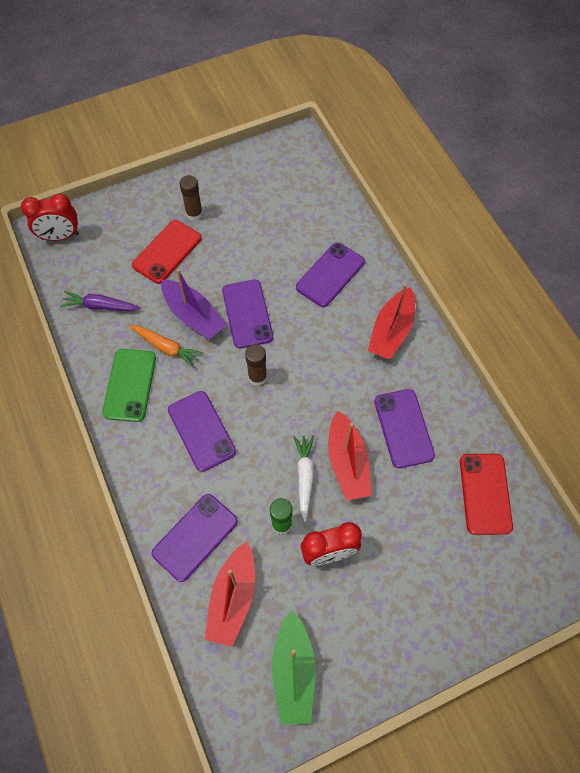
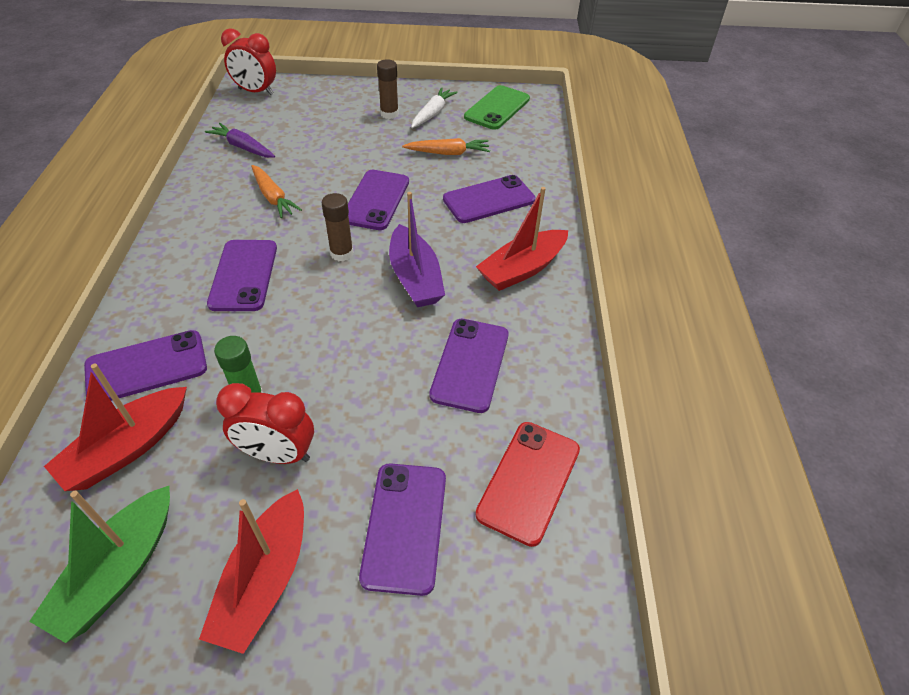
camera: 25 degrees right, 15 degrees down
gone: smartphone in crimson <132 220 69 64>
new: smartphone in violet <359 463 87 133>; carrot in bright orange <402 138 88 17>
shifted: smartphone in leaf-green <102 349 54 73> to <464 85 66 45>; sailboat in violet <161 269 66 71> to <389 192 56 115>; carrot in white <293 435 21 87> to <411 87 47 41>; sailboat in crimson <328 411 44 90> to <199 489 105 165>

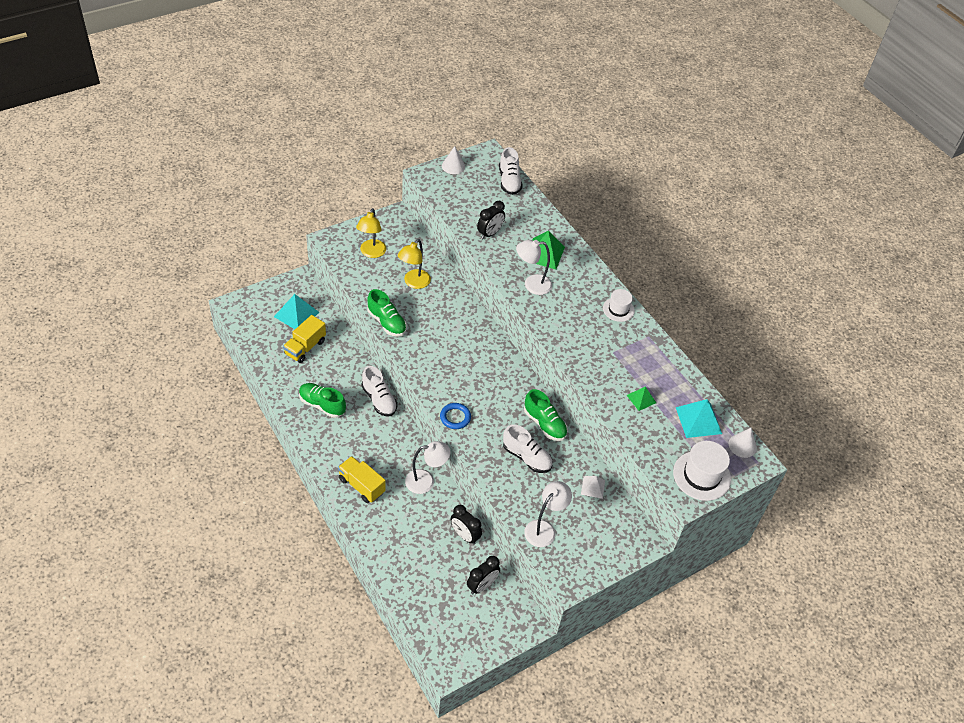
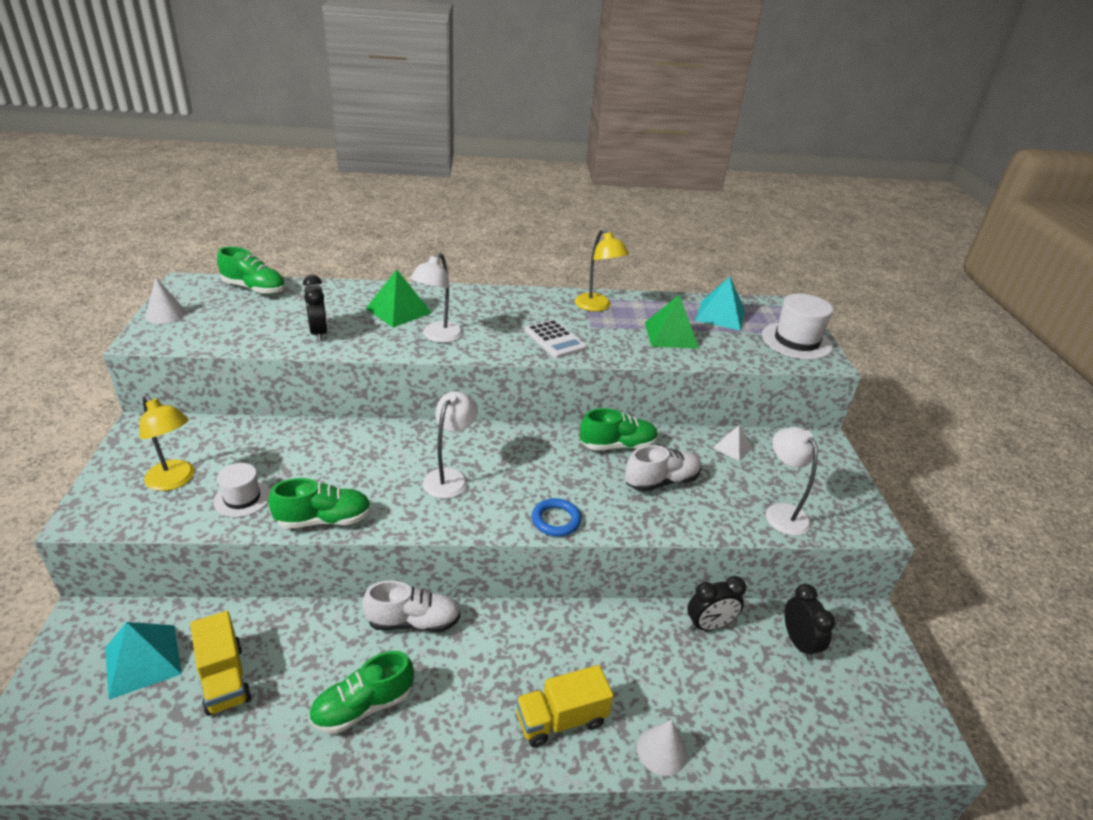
camera: 60 degrees left, 15 degrees down
new: calculator in white <525 319 62 39>
shifted: lamp in bright yellow <398 239 33 50> to <575 229 54 82>; lamp in white <405 441 45 53> to <423 391 55 108>; tall hat in white <603 289 32 33> to <213 463 57 54>; cone in white <729 428 28 30> to <637 720 50 56>
repainted: lace-up shoe in white <499 147 24 48> to lace-up shoe in leaf-green <217 247 68 48>
scaled: solid pyramid in leaf-green <626 386 30 25> = <645 295 54 54> x1.70

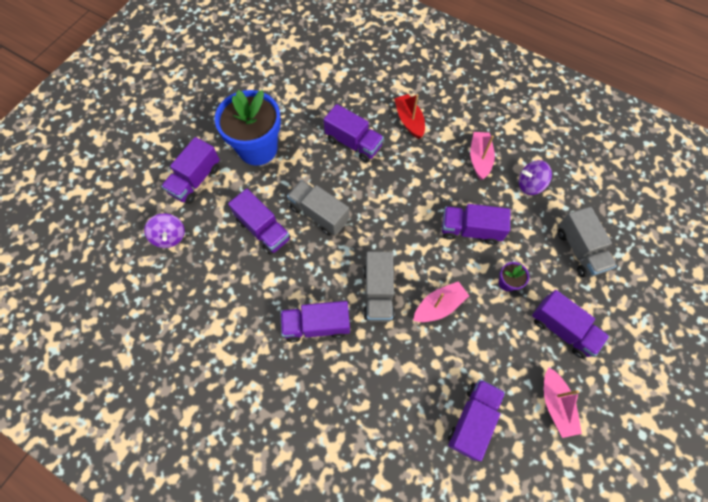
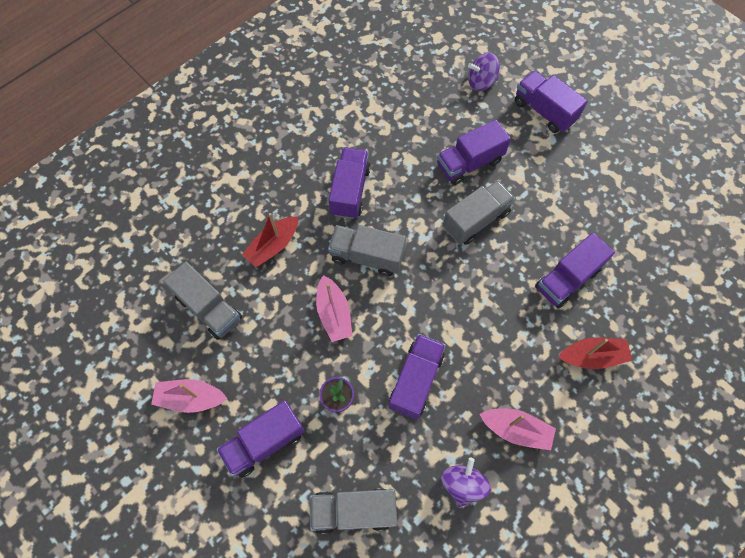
camera: 105 degrees right, 0 degrees up
gone: plant pot in cobalt <215 90 66 76>
new: sailboat in crimson <242 213 56 54>
repainted: truck in violet <448 379 57 82> to truck in gray <163 262 79 78>

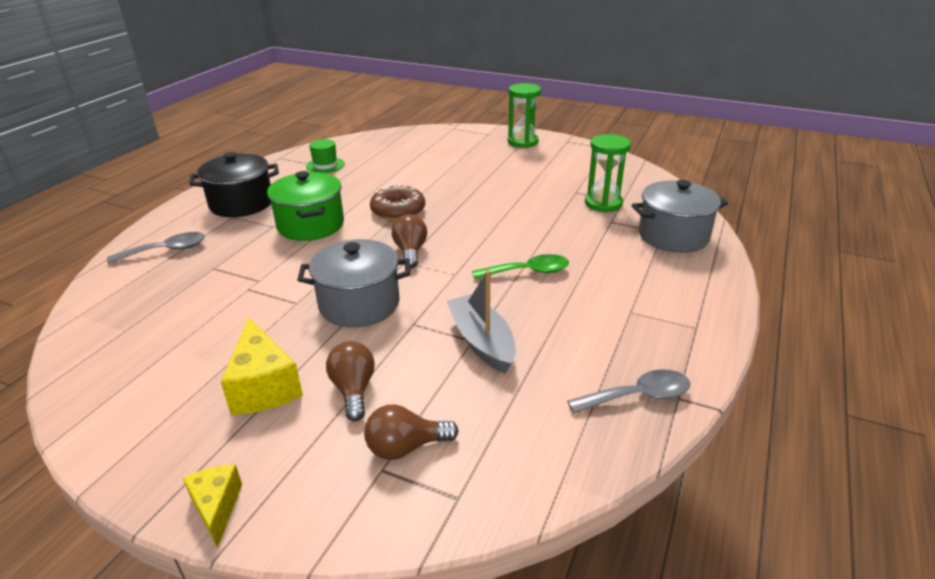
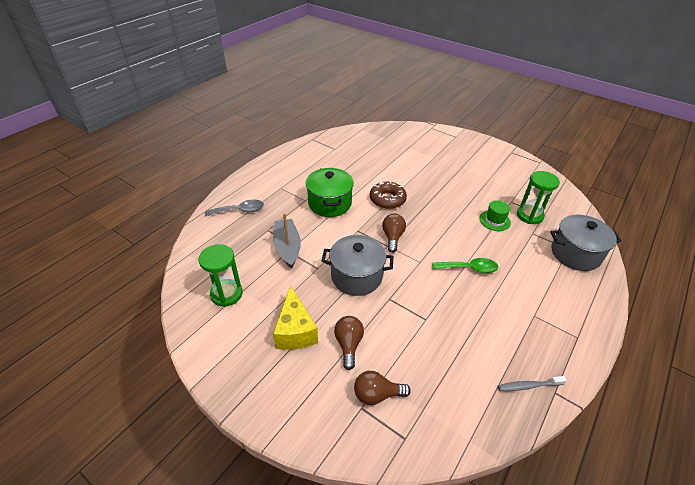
camera: 10 degrees right, 10 degrees up
gone: cheese wedge in bright yellow <183 465 59 83>; pot in ebony <189 152 90 65>
shifted: tall hat in leaf-green <306 139 39 34> to <480 200 31 31>; sailboat in gray <447 270 69 104> to <273 213 28 56>; hourglass in leaf-green <508 83 33 65> to <198 244 45 63>
swapped: spoon in gray <567 369 123 45> to tooth brush in gray <498 376 69 15>

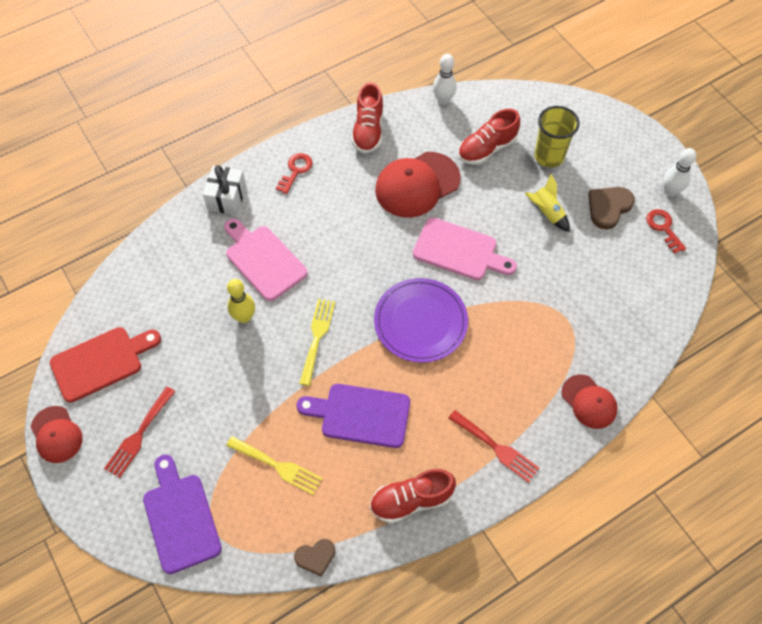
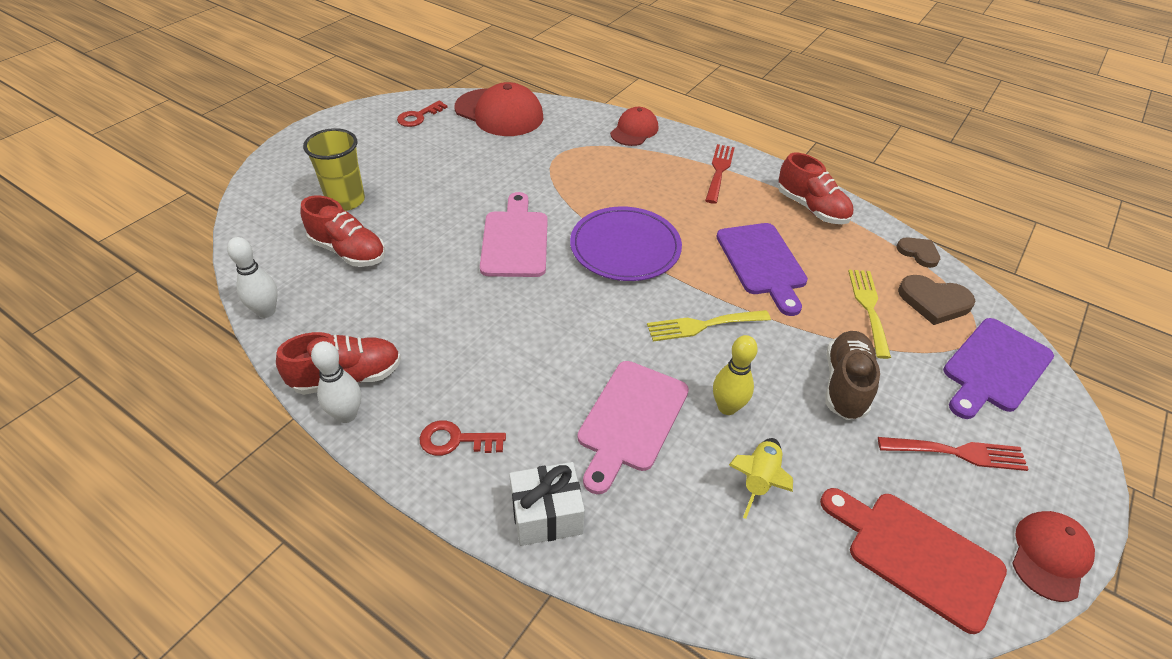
camera: 115 degrees left, 15 degrees down
new: lace-up shoe in russet <825 331 55 89>
shifted: peaked cap in crimson <375 152 86 66> to <454 82 89 54>; toy rocket in bright yellow <525 174 45 58> to <729 438 64 81>; heart shape in russet <588 187 47 42> to <898 275 77 50>; tenpin in white <663 148 33 49> to <311 341 50 82>

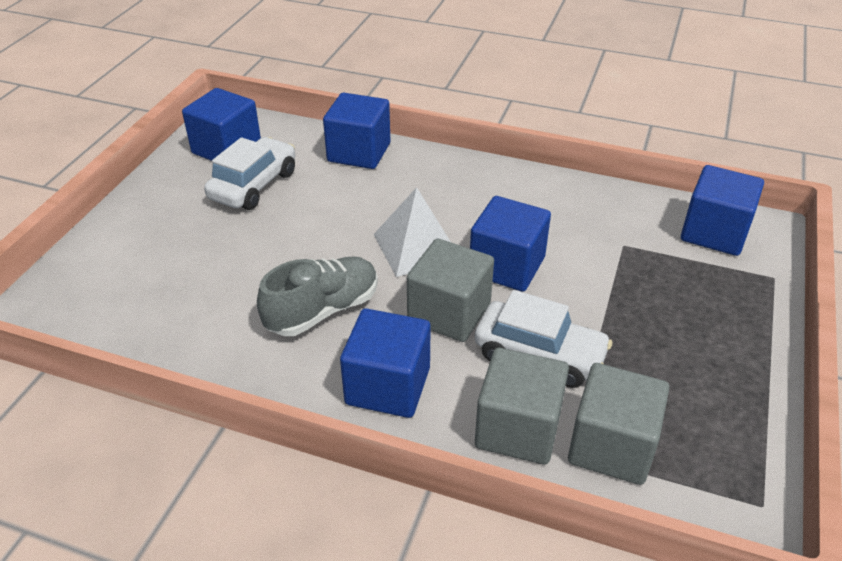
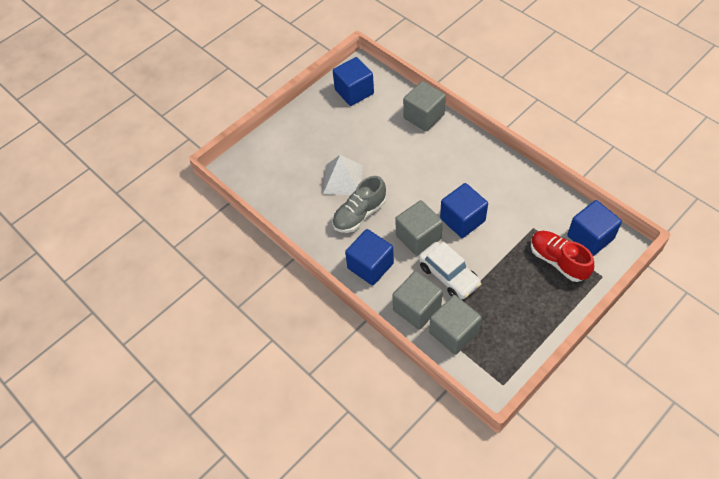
camera: 30 degrees right, 15 degrees up
gone: car in white <204 137 91 73>
new: lace-up shoe in crimson <531 231 63 51>
shifted: solid pyramid in white <373 187 77 90> to <323 155 40 40>
repainted: solid cube in cobalt <323 93 67 76> to solid cube in gray <403 81 43 51>
rotated: lace-up shoe in gray <257 256 121 80> = <332 176 54 57> 150 degrees clockwise

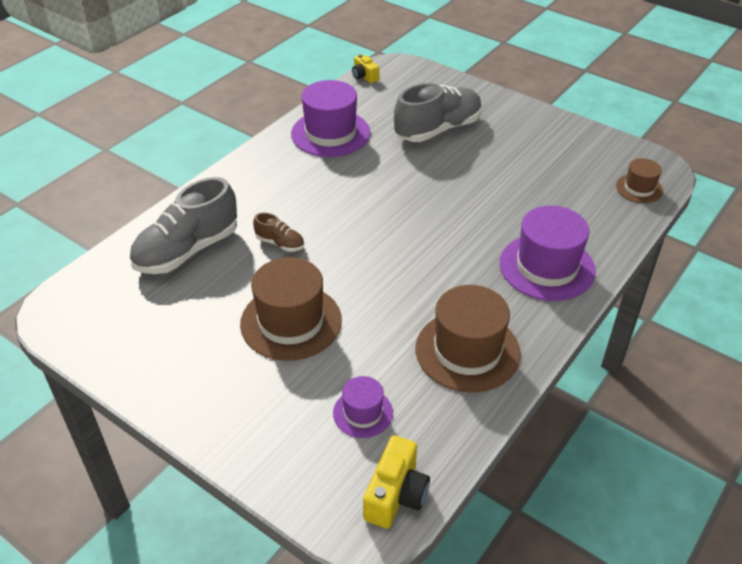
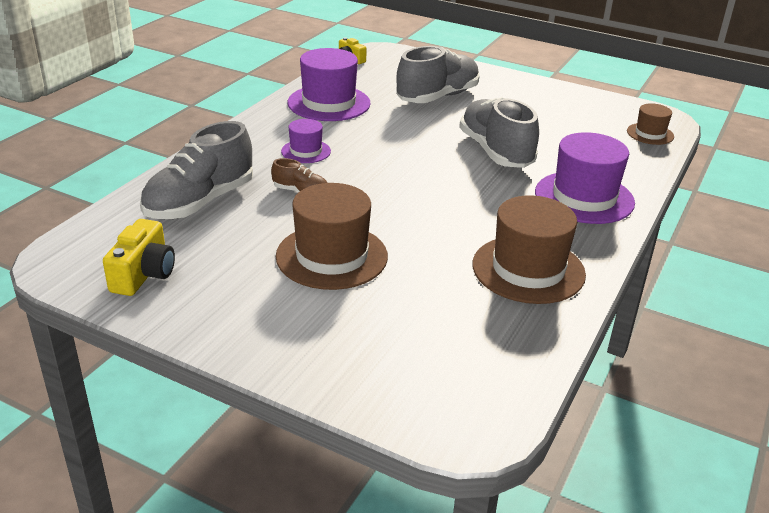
camera: 10 degrees left, 10 degrees down
new: lace-up shoe in gray <459 97 80 71>
shifted: tall hat in violet <333 376 60 62> to <281 119 50 44>; compact camera in bright yellow <363 436 67 93> to <103 219 72 77>

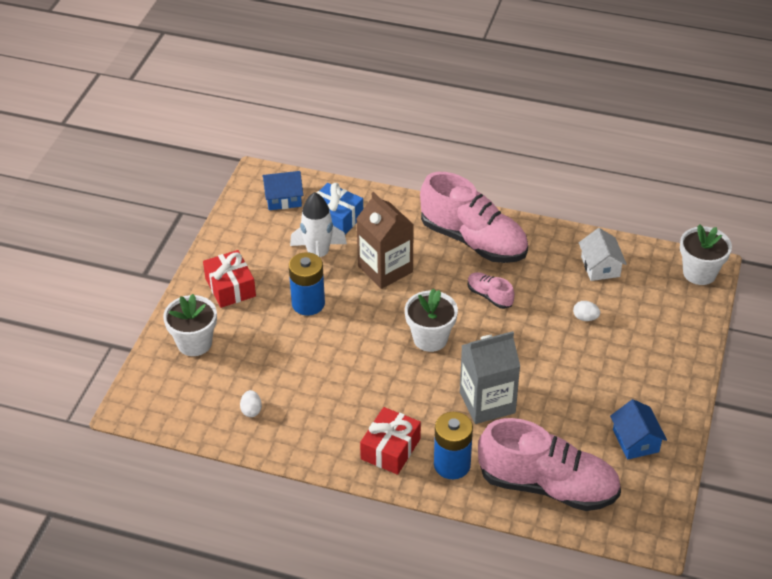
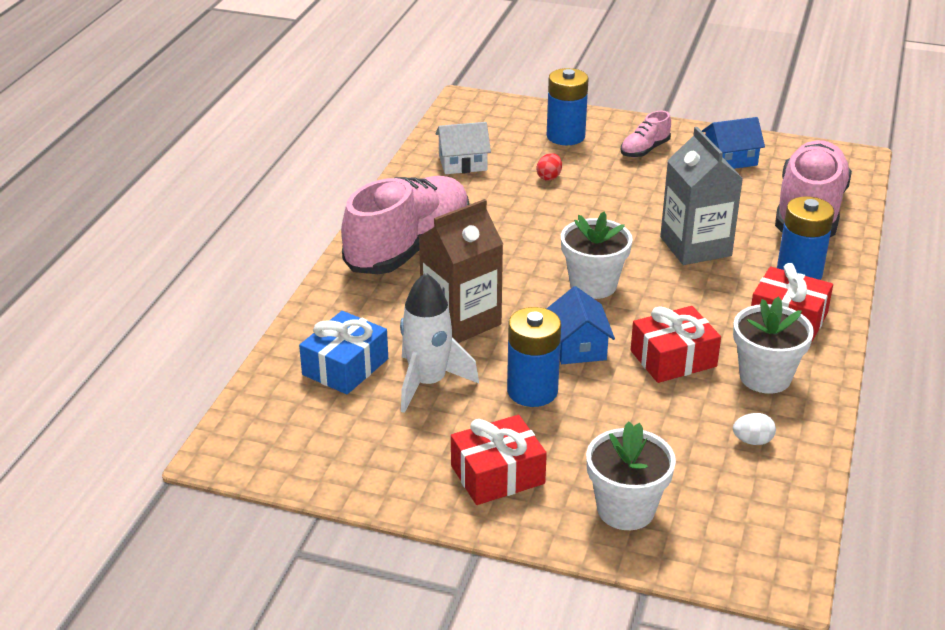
camera: 90 degrees left, 10 degrees down
new: battery in cobalt <547 68 42 77>; present in crimson <631 306 90 77>
shifted: cottage in cobalt <262 171 41 39> to <547 286 68 78>; lace-up shoe in pink <468 272 46 37> to <621 111 50 46>; plant pot in white <680 224 52 61> to <733 297 81 97>
repainted: egg in white <573 301 27 20> to egg in crimson <536 153 26 28>

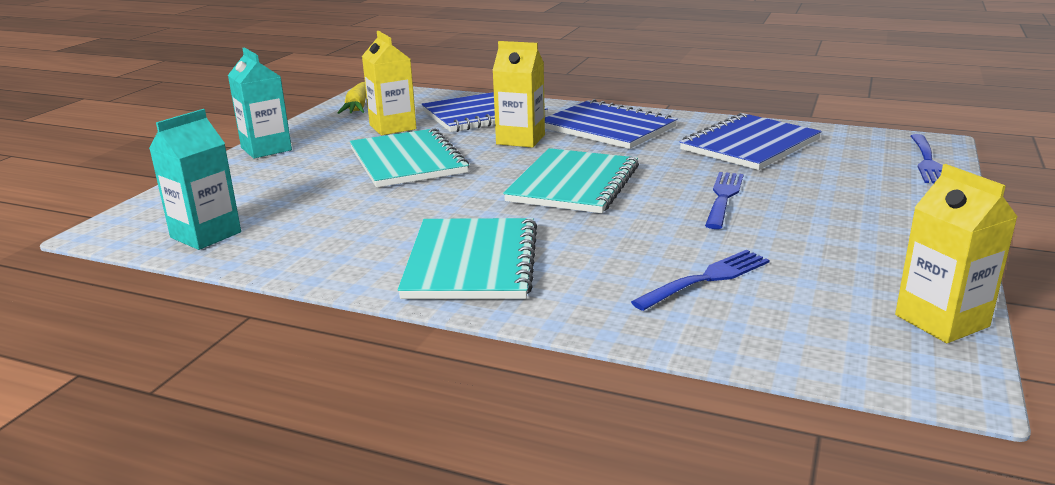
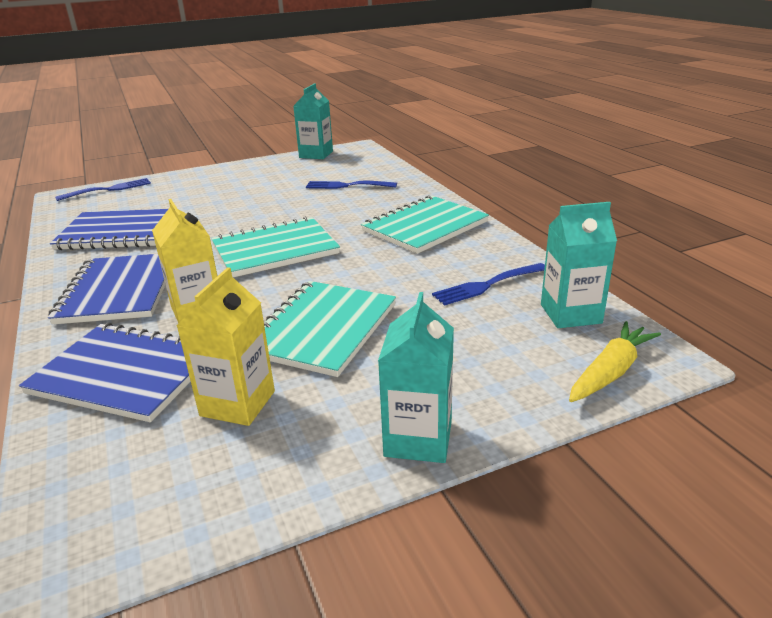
camera: 135 degrees left, 5 degrees up
shifted: carrot in bright yellow <338 82 28 32> to <569 321 92 81>; table fork in cobalt <705 172 39 57> to <432 263 113 43>
repainted: milk carton in bright yellow <895 164 123 179> to milk carton in aqua <293 83 40 76>

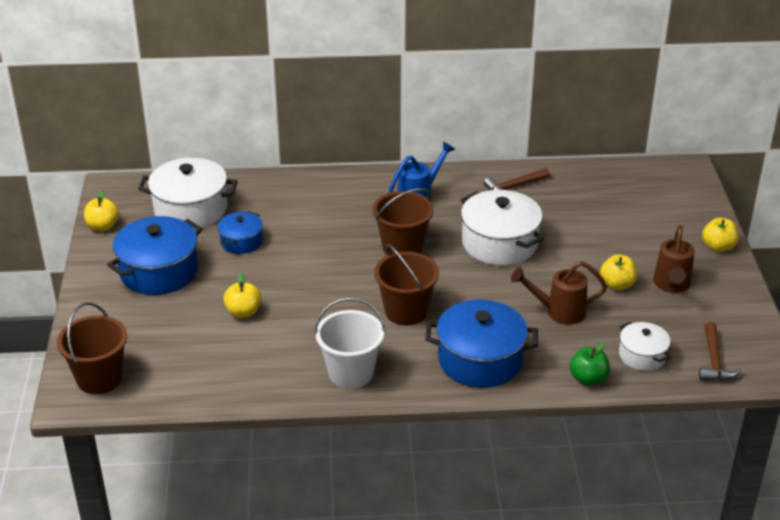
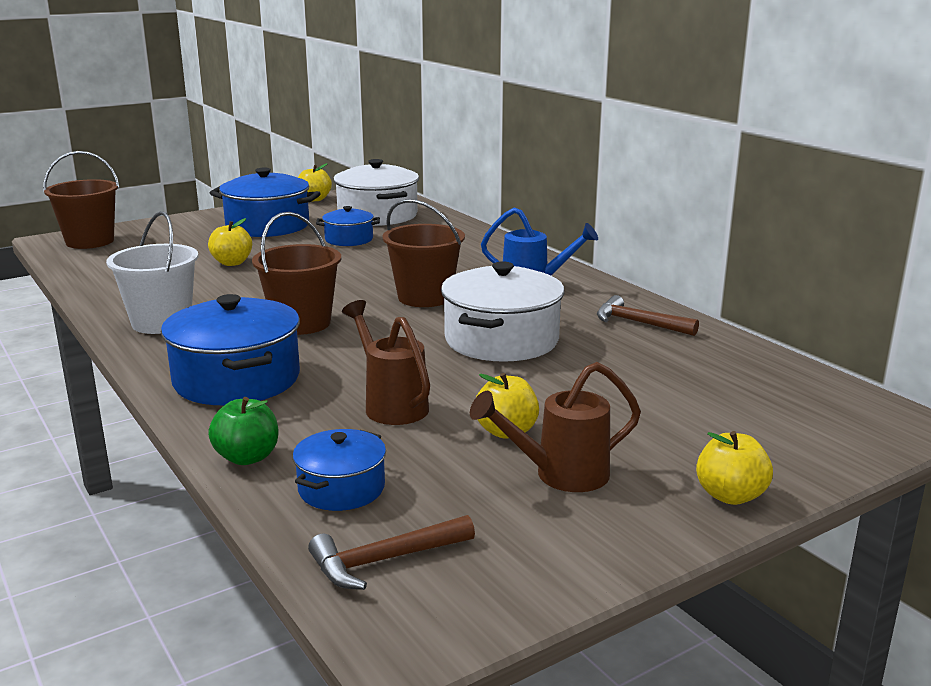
camera: 60 degrees right, 15 degrees down
repainted: pot in white <619 322 52 49> to pot in cobalt <293 429 93 82>

